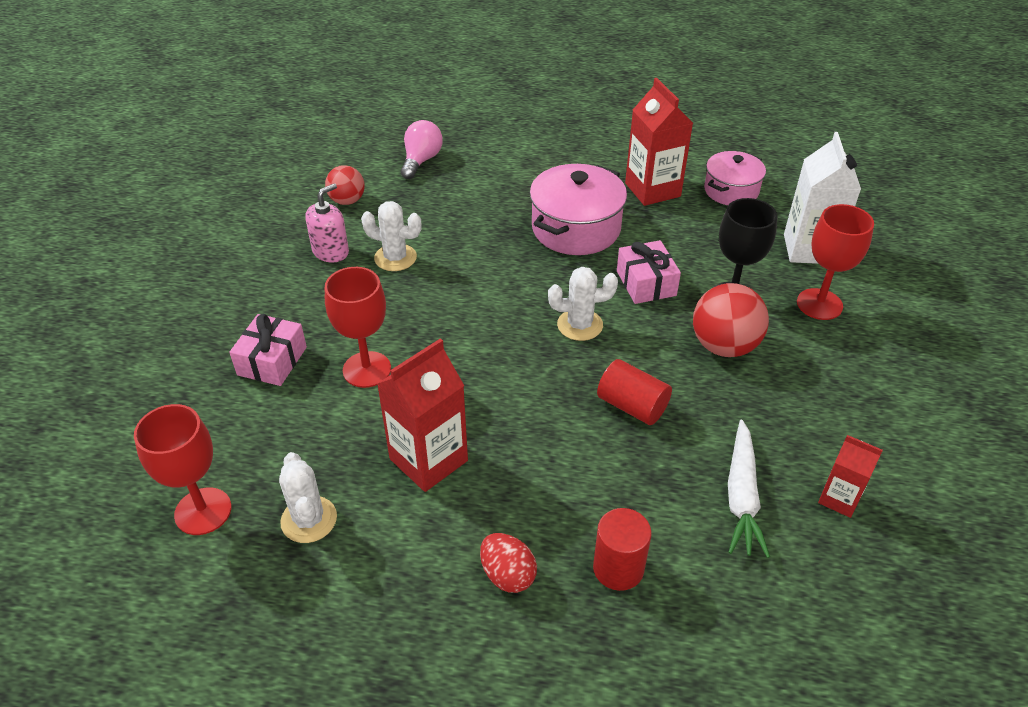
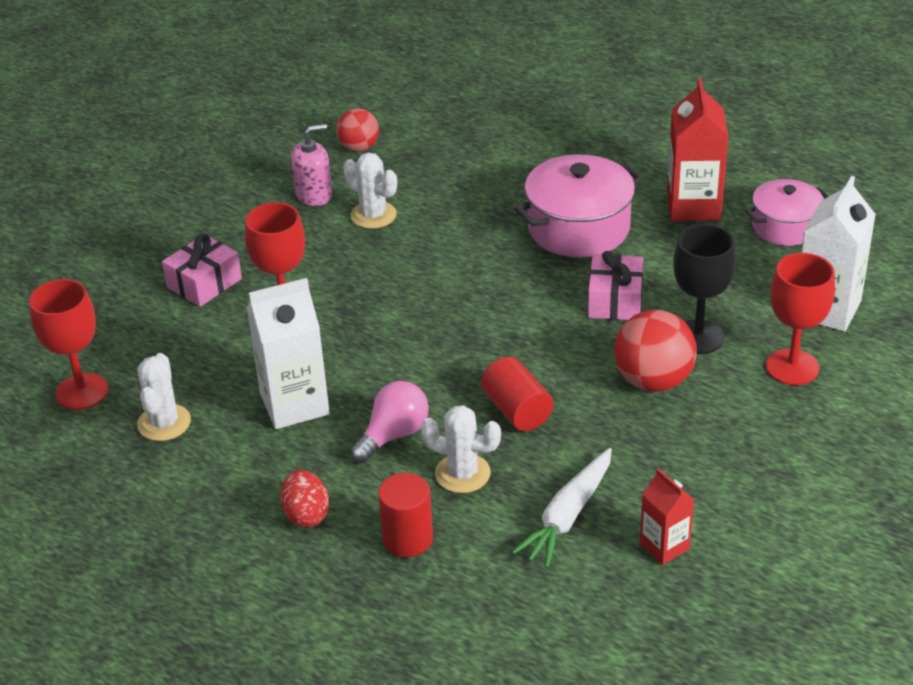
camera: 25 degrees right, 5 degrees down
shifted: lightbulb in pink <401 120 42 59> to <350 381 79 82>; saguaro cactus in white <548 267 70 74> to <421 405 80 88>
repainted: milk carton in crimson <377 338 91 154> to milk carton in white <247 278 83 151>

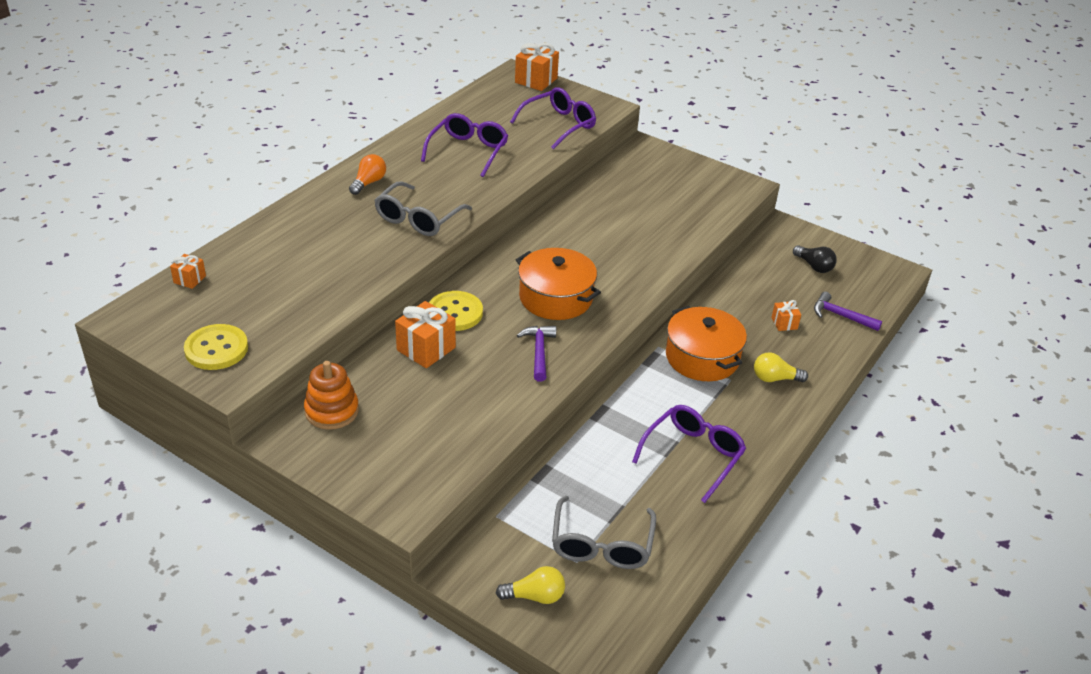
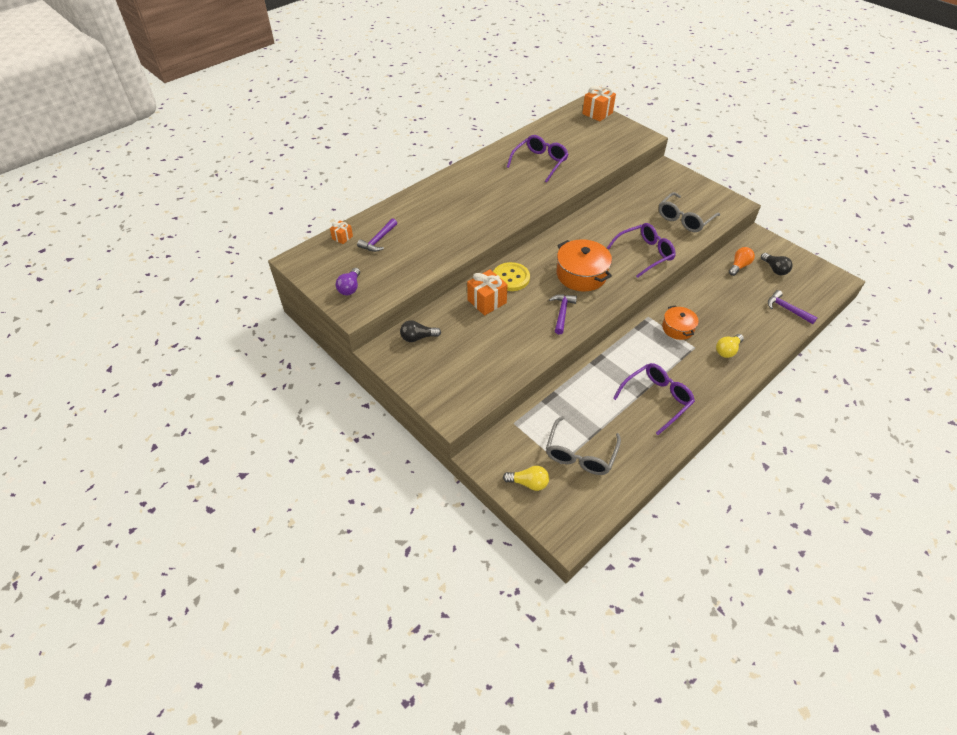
camera: 15 degrees right, 10 degrees up
gone: present in bright orange <771 300 30 31>
new: hammer in violet <357 218 40 34>
shifted: lightbulb in bright orange <349 154 37 41> to <729 247 26 29>; spectacles in gray <374 181 98 55> to <659 192 61 40>; spectacles in violet <510 87 86 62> to <607 223 69 55>
swapped: button in bright yellow <184 324 64 46> to lightbulb in violet <336 268 24 27>; ring stacker in bright orange <304 361 55 69> to lightbulb in ebony <400 320 41 22>
rotated: lightbulb in bright yellow <754 352 54 30> = <716 334 28 24> 60 degrees counterclockwise
scaled: pot in bright orange <666 306 81 75> = <662 305 37 35> x0.61

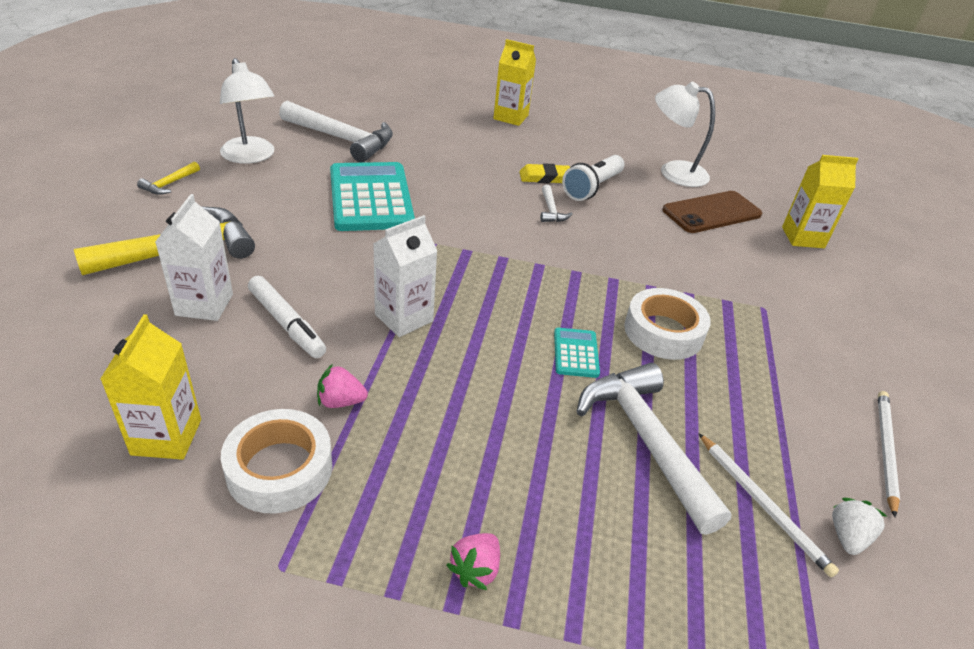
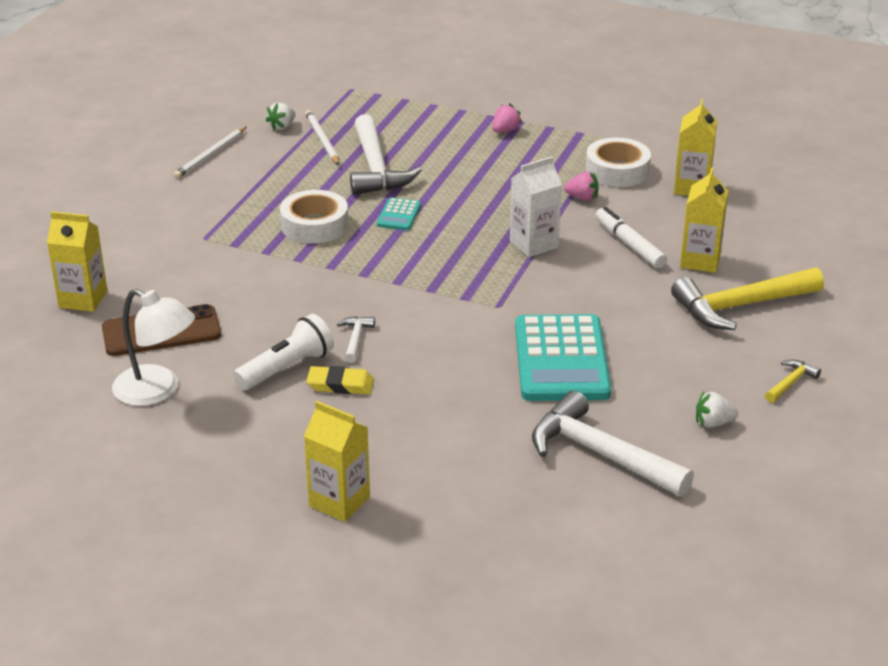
camera: 165 degrees left, 5 degrees down
swapped: lamp in white <220 58 55 106> to toy strawberry in white <696 391 42 37>
repainted: milk carton in white <155 194 78 127> to milk carton in bright yellow <680 168 48 105>

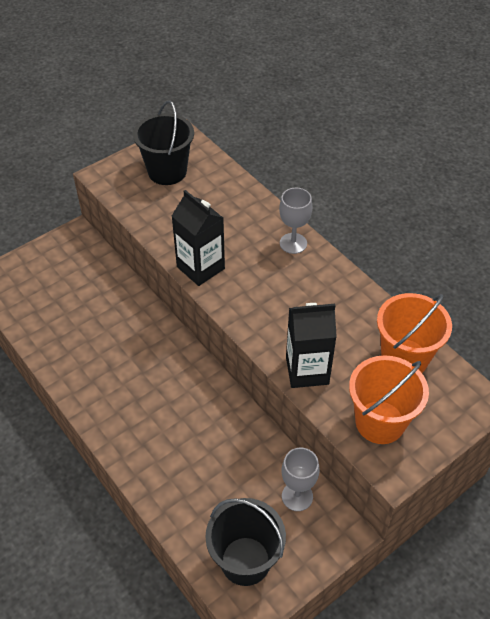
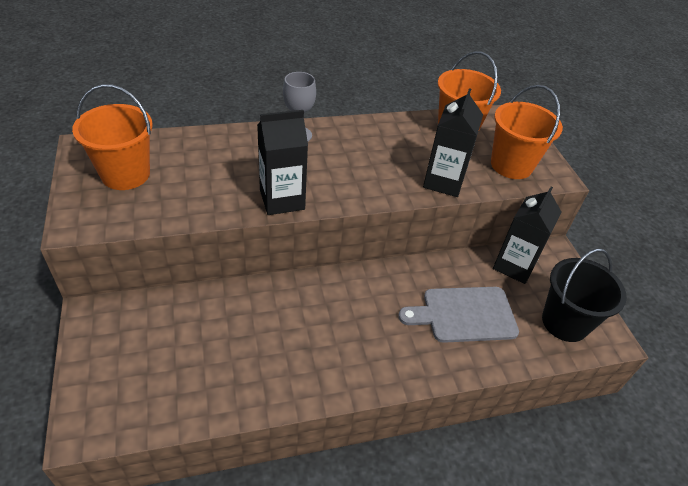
camera: 70 degrees left, 5 degrees down
new: chopping board in gray <398 287 121 56>
swapped: chalice in gray <281 448 39 63> to milk carton in ebony <493 187 69 97>
repainted: bucket in ebony <133 101 61 84> to bucket in bright orange <72 84 81 106>

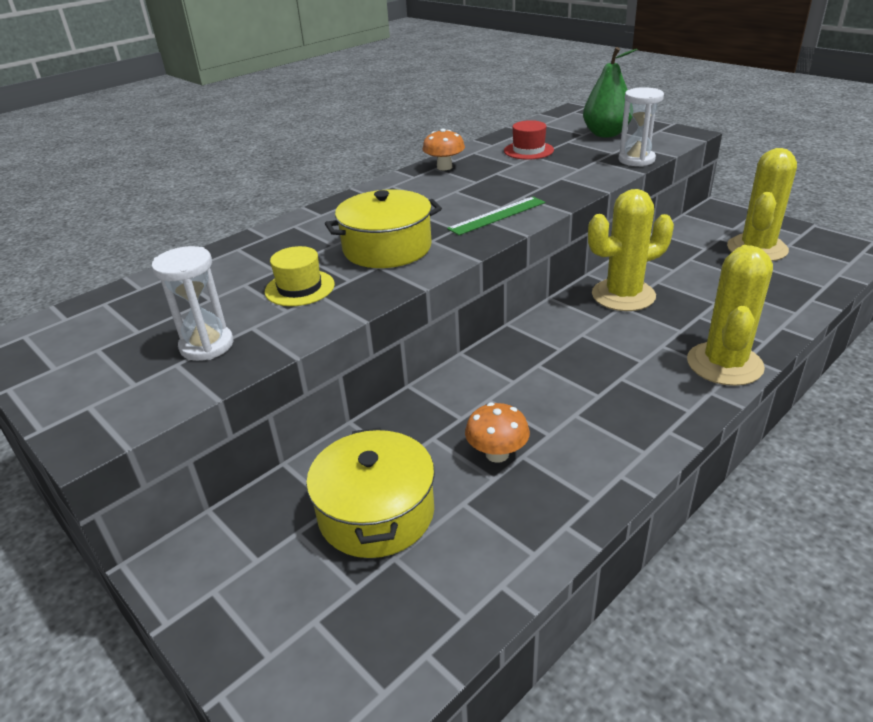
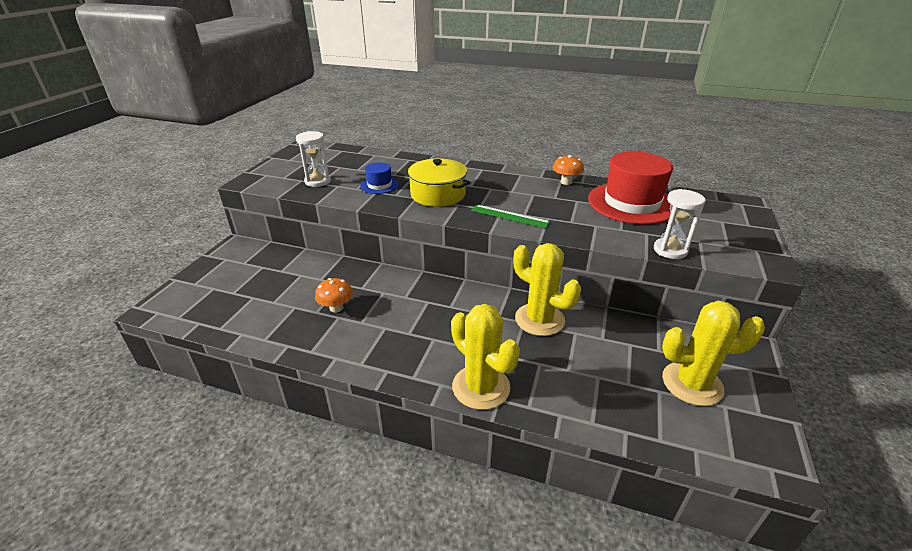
camera: 60 degrees right, 0 degrees up
gone: pot in bright yellow <306 428 129 130>; pear in leaf-green <583 47 55 90>
repainted: tall hat in bright yellow <265 246 70 60> to tall hat in cobalt <360 162 39 32>
rotated: saguaro cactus in bright yellow <687 245 86 141> = <451 304 69 106> 60 degrees clockwise
scaled: tall hat in crimson <504 120 50 40> = <588 151 85 73> x2.10

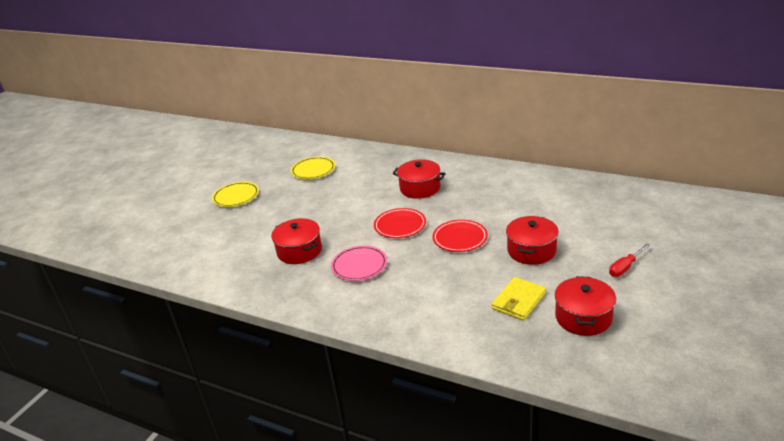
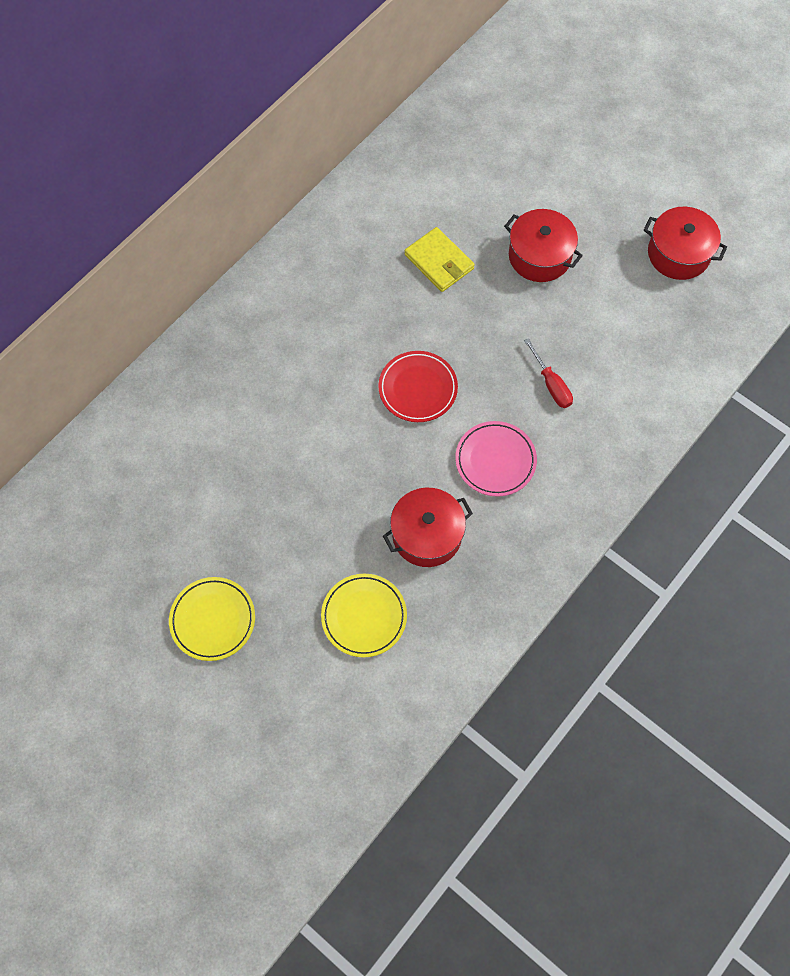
camera: 80 degrees left, 35 degrees up
gone: pot in crimson <392 159 54 40>; plate in crimson <432 220 56 32>
shifted: plate in bright yellow <291 156 44 23> to <321 574 86 84>; card wallet in bright yellow <491 277 55 44> to <404 227 71 65>; flat screwdriver in crimson <609 243 41 34> to <524 338 49 70>

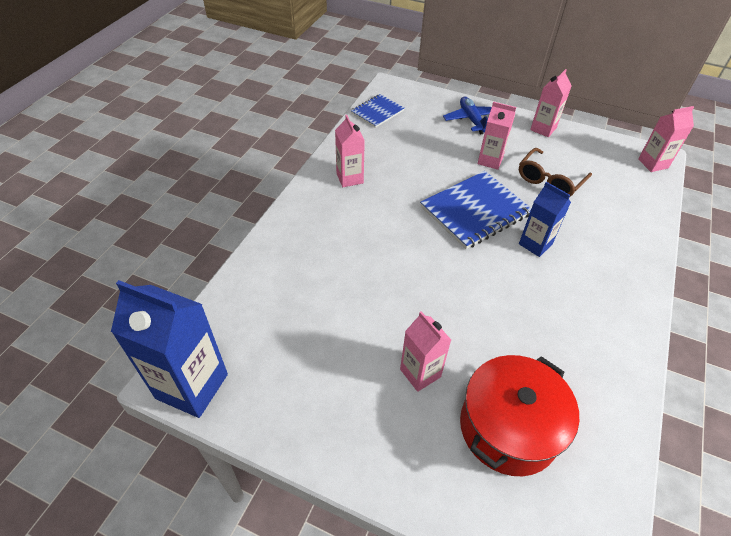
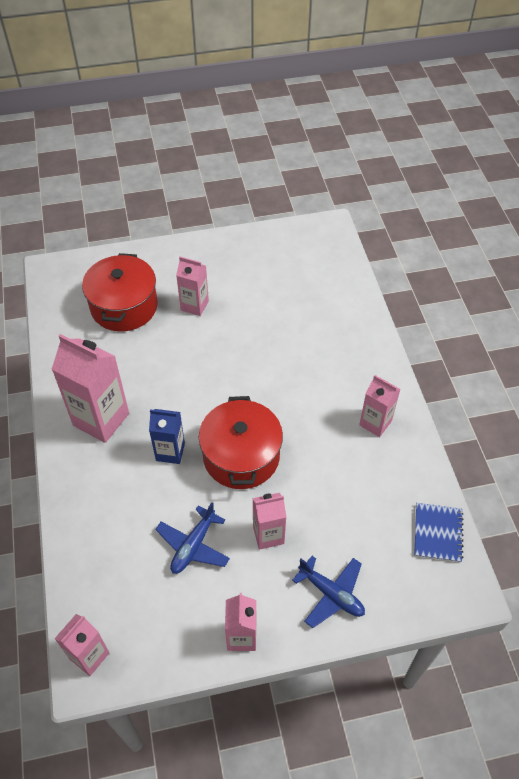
camera: 145 degrees right, 5 degrees up
gone: milk carton in cobalt <111 280 117 138>
new: milk carton in pink <52 334 77 109>
swapped: notebook in cobalt <420 171 111 78> to pot in crimson <199 396 84 93>; spectacles in russet <519 148 73 48> to toy plane in cobalt <155 502 75 72>

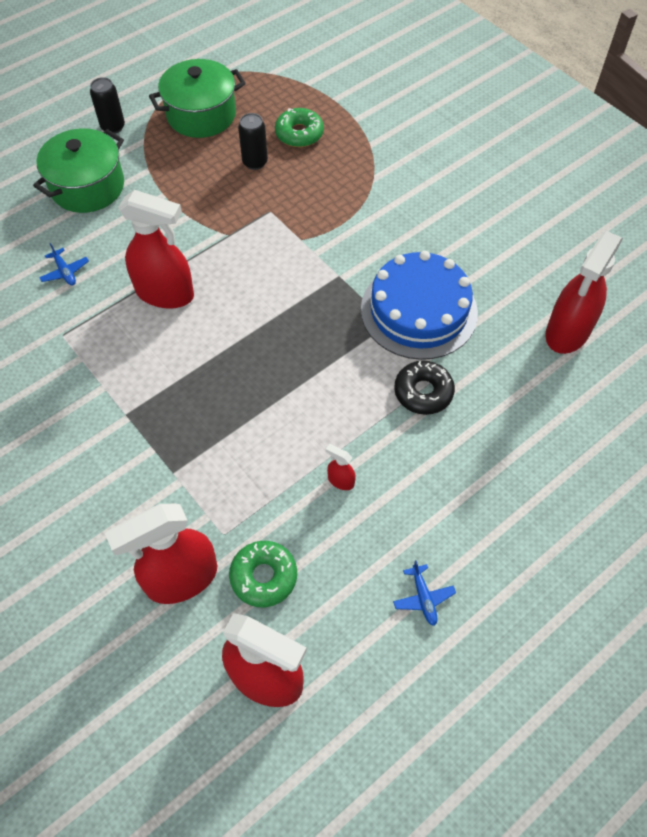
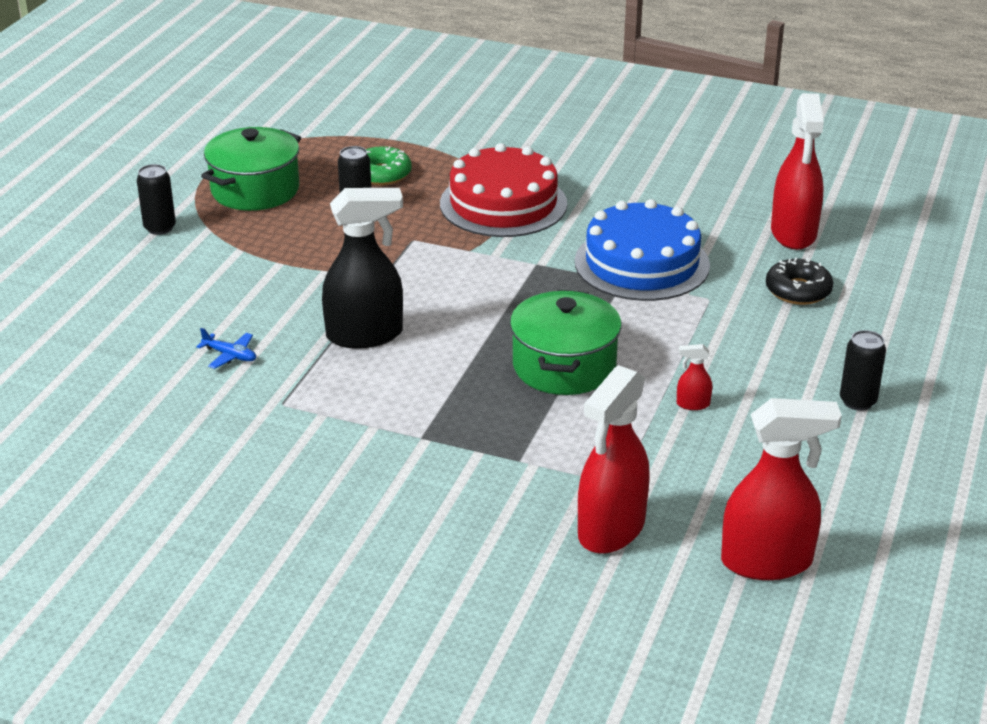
camera: 30 degrees left, 25 degrees down
gone: doughnut in leaf-green <229 541 68 66>; toy plane in cobalt <393 560 63 66>
new: gateau in crimson <440 143 127 94>; tin in ebony <840 330 46 81>
shifted: pot in leaf-green <33 128 91 85> to <510 290 112 105>; doughnut in ebony <394 361 61 54> to <766 258 68 47>
repainted: sprayer in crimson <118 190 76 119> to sprayer in ebony <322 188 81 160>

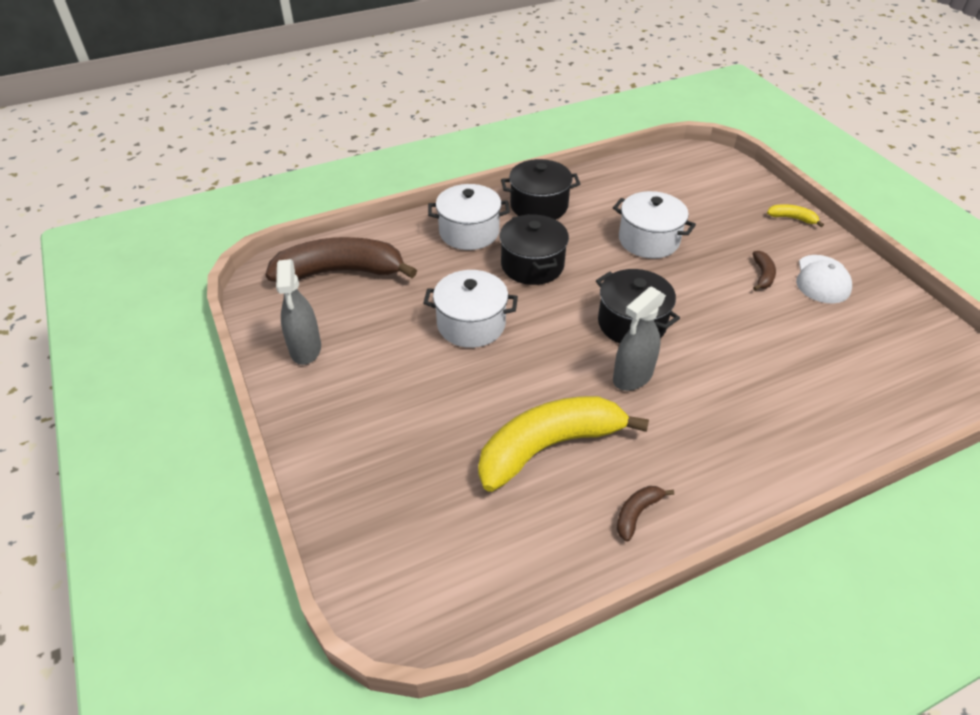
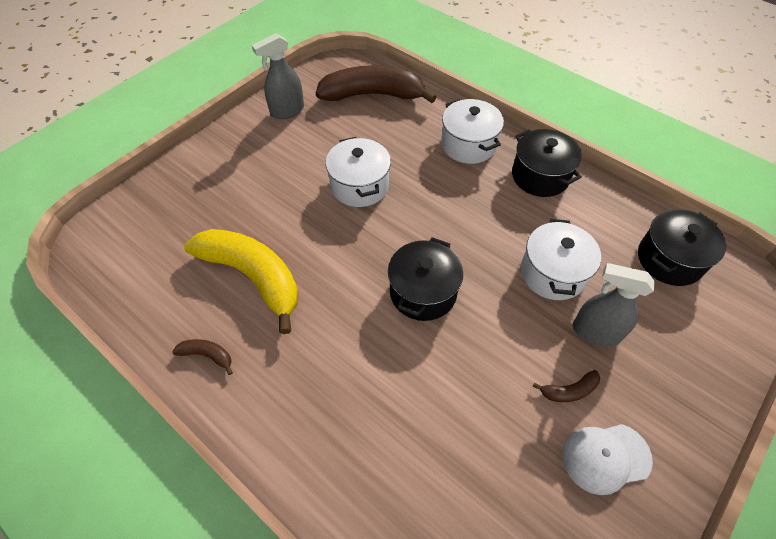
camera: 65 degrees right, 10 degrees up
gone: banana in bright yellow <767 204 57 23>
shifted: pot in ebony <500 214 69 71> to <638 209 88 77>; sprayer in gray <613 286 53 105> to <573 263 82 84>
rotated: banana in russet <265 237 152 45> = <316 65 120 38> 60 degrees counterclockwise

